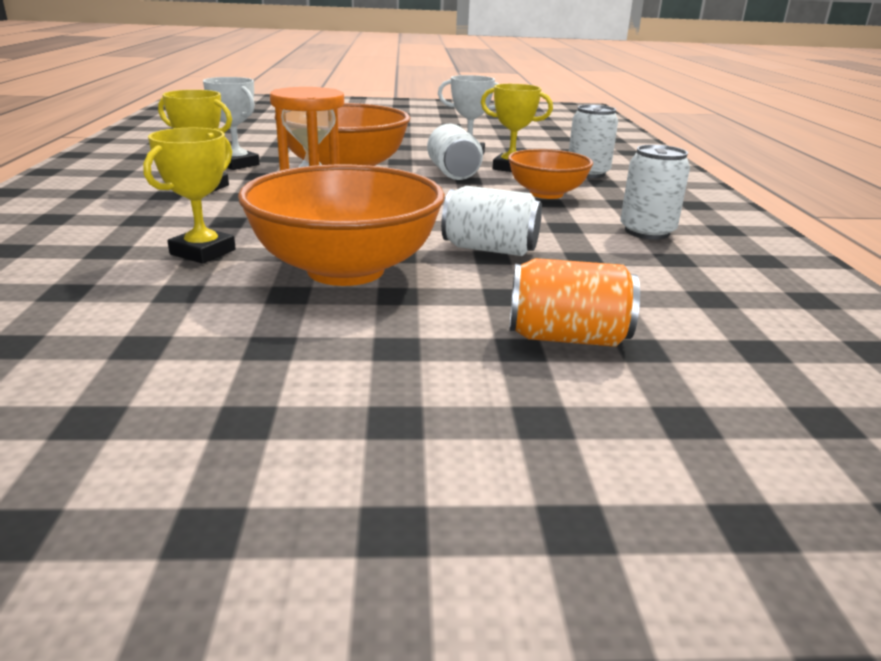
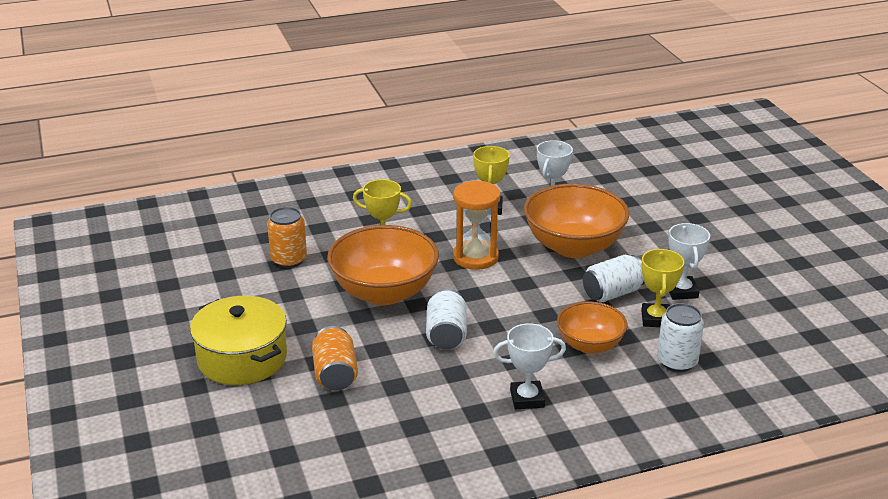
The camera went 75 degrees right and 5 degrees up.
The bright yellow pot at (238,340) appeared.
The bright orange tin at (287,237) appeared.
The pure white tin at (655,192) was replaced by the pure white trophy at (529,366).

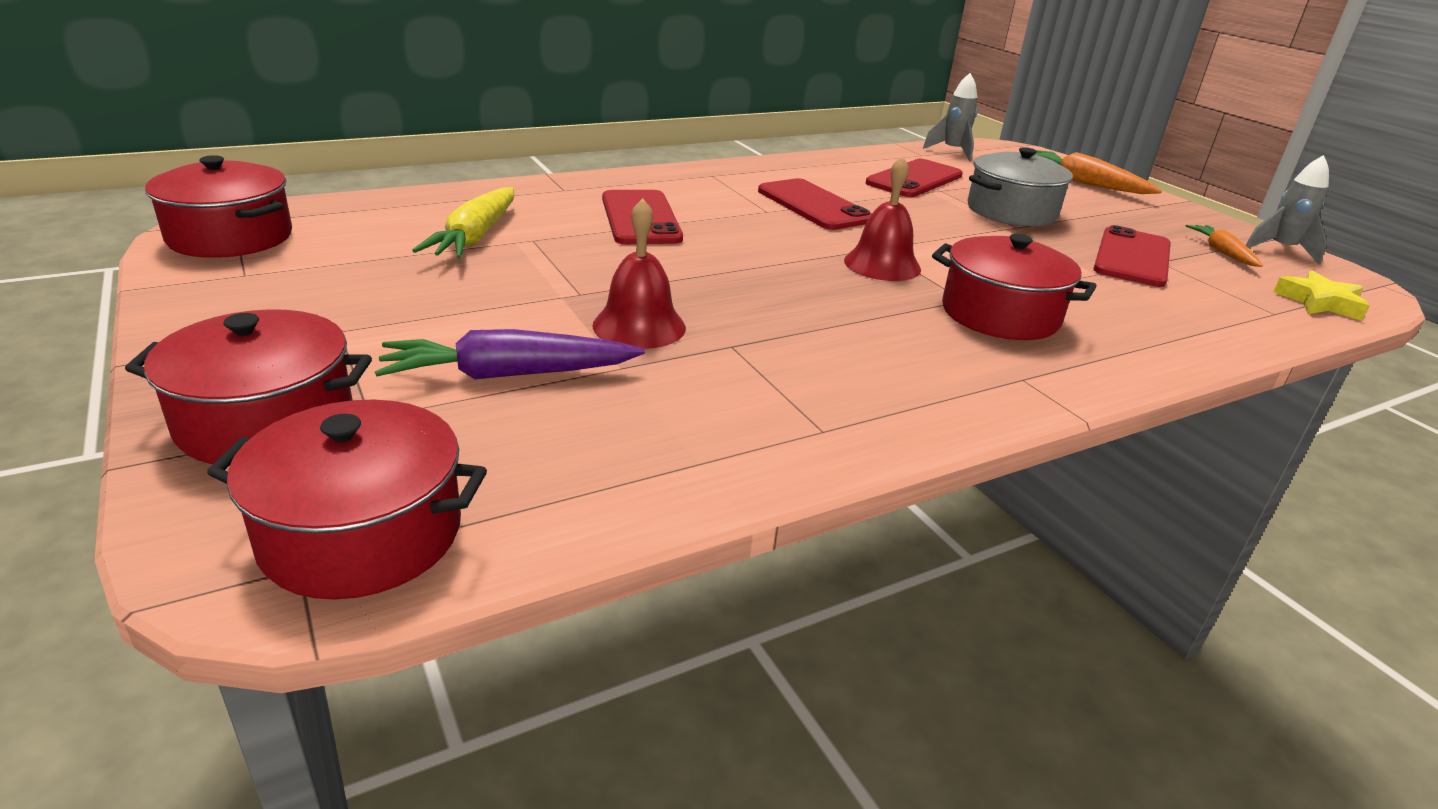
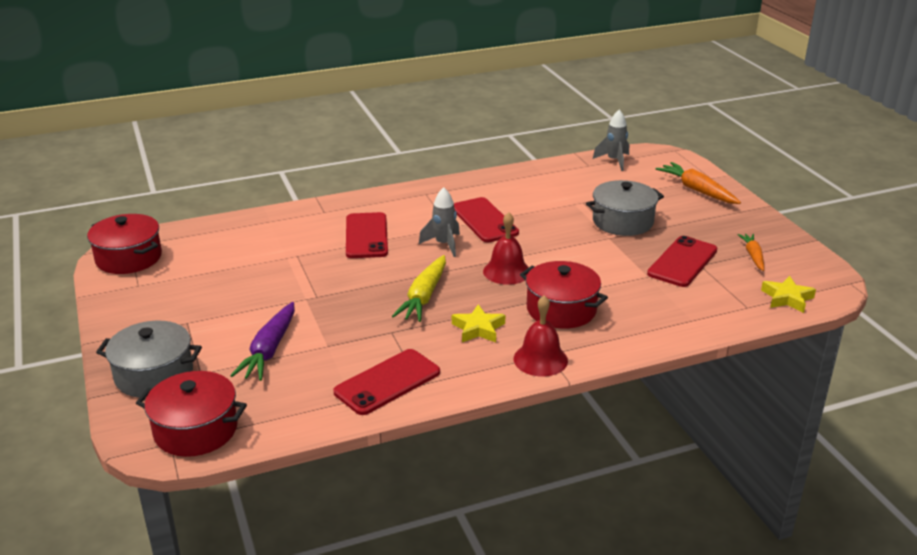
The camera went 10 degrees right and 0 degrees up.
The crimson pot at (248,386) became the gray pot at (149,359).
The royal purple carrot at (510,354) turned 75 degrees counterclockwise.
The crimson phone moved from (914,178) to (386,382).
The bright yellow carrot moved from (463,223) to (419,288).
The gray toy rocket moved from (1287,209) to (439,222).
The bright yellow star at (478,323) appeared.
The crimson hand bell moved from (639,273) to (541,336).

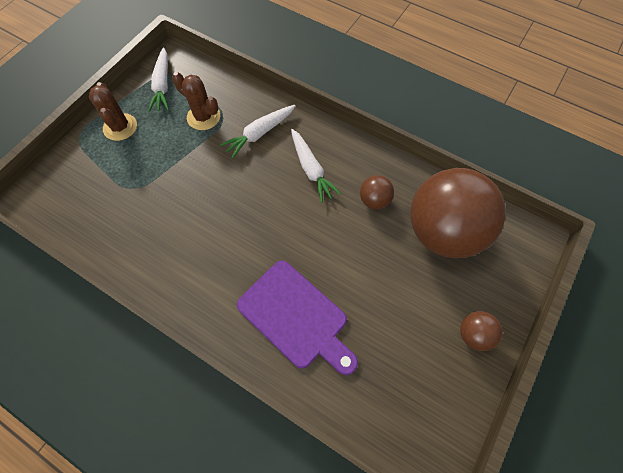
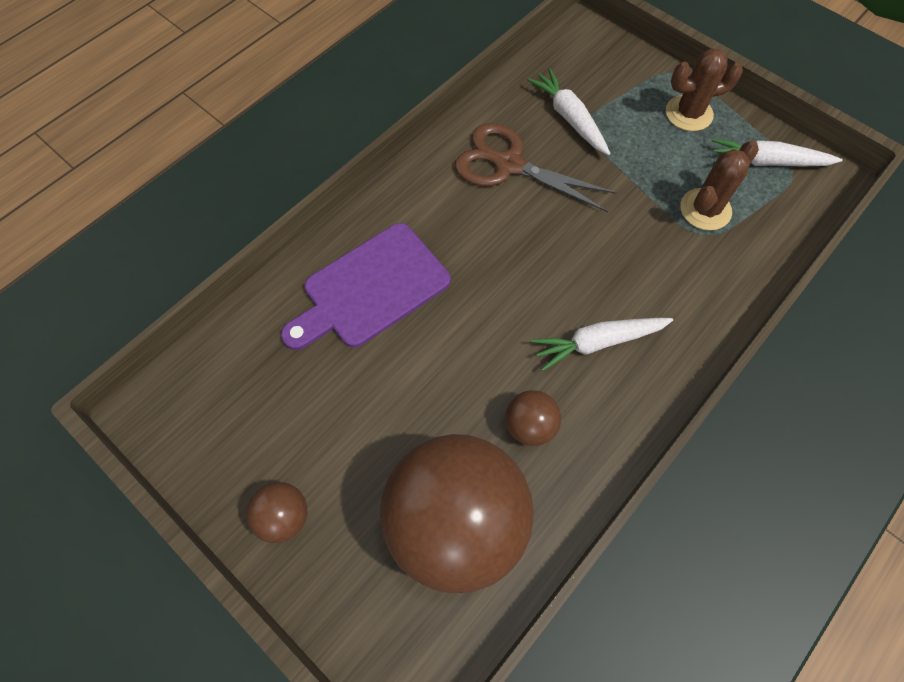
The camera went 100 degrees right and 0 degrees up.
The brown pair of scissors at (536,167) appeared.
The pure white carrot moved from (258,132) to (568,111).

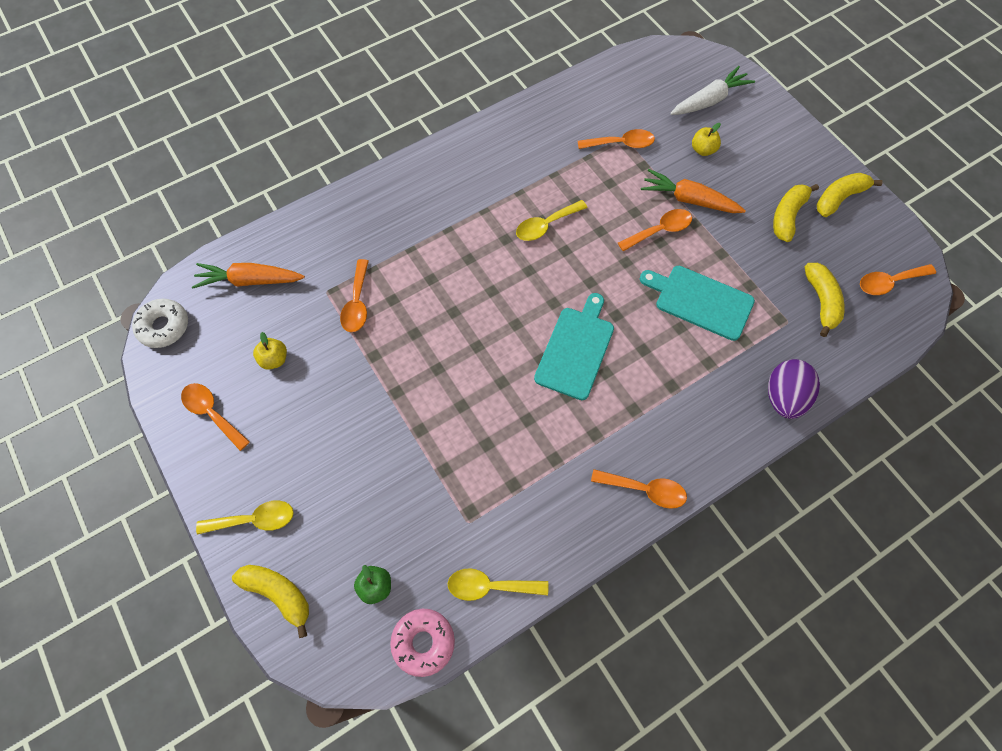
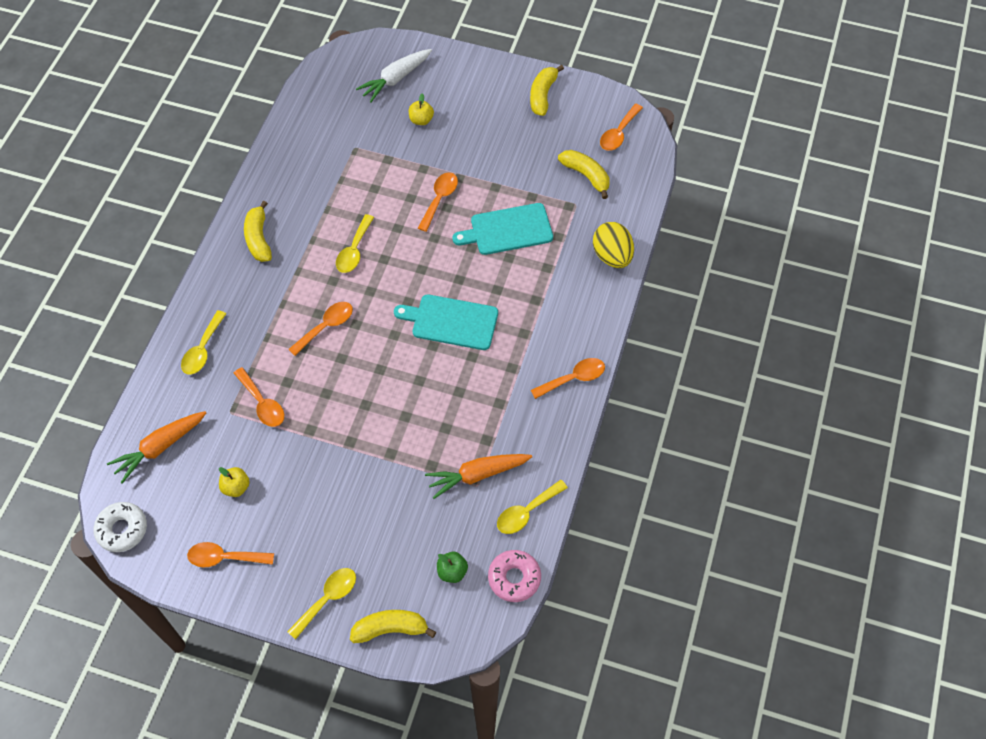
The camera went 40 degrees left and 5 degrees down.
The bright yellow tablespoon at (203,342) appeared.
The bright yellow banana fruit moved from (796,213) to (258,231).
The bright orange tablespoon moved from (616,139) to (320,329).
The pure white carrot at (712,90) turned 150 degrees counterclockwise.
The teal chopping board at (574,346) turned 60 degrees counterclockwise.
The bright orange carrot moved from (693,191) to (478,476).
The royal purple toy egg at (794,389) became the bright yellow toy egg at (613,245).

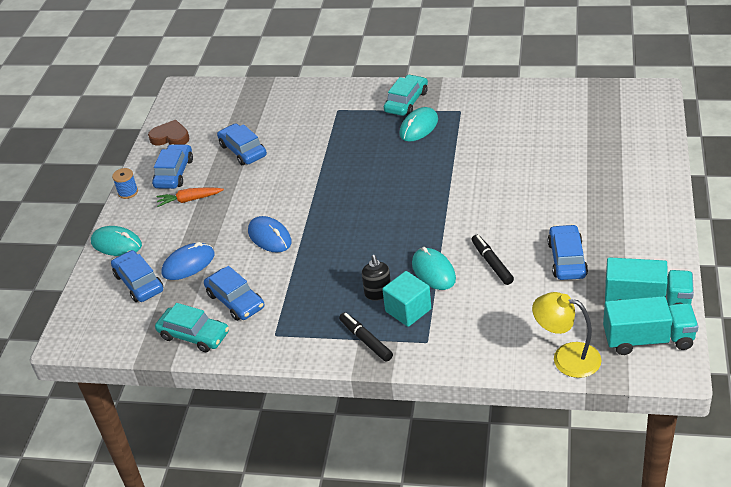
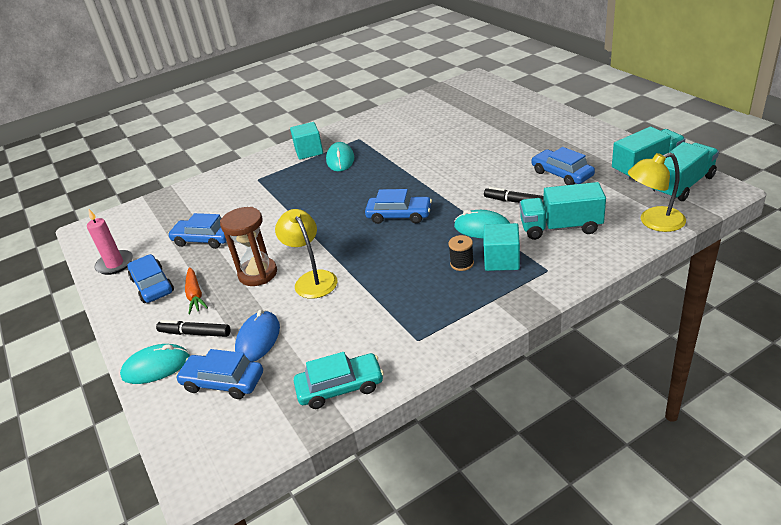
The camera went 40 degrees left and 5 degrees down.
The brown heart shape at (168,133) was replaced by the pink candle at (110,241).
The ebony marker pen moved from (366,337) to (193,328).
The bright orange carrot at (190,197) turned 60 degrees counterclockwise.
The brown sand timer at (248,246) appeared.
The cobalt computer mouse at (270,234) was replaced by the bright yellow lamp at (306,254).
The teal toy car at (406,95) was replaced by the teal solid cube at (306,141).
The cobalt toy car moved from (234,293) to (398,206).
The ebony soap dispenser at (376,278) was replaced by the ebony reel of thread at (461,253).
The teal lorry at (562,211) appeared.
The cobalt reel of thread at (125,183) disappeared.

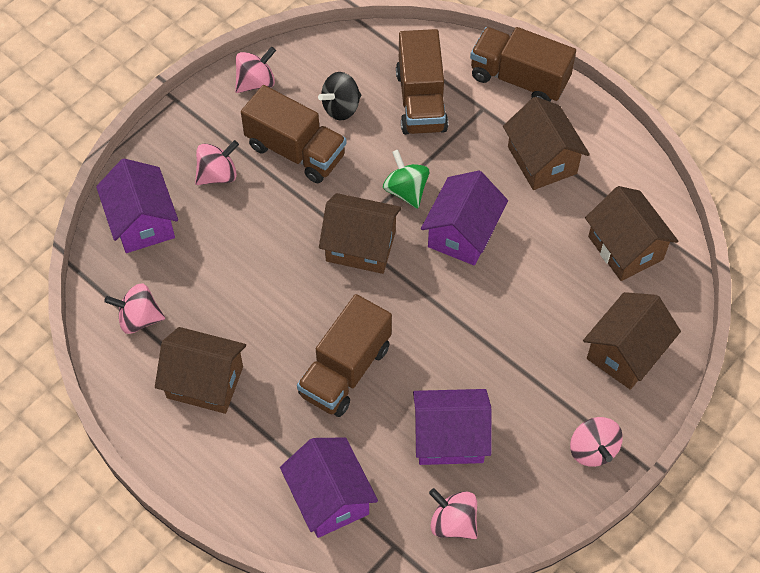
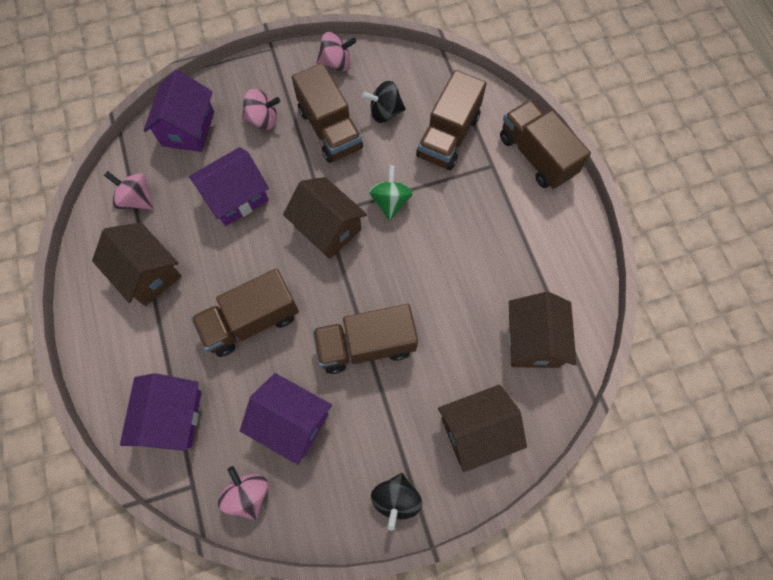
The camera went 30 degrees right and 10 degrees up.
The royal purple cottage moved from (464,218) to (229,186).
The brown lorry at (365,339) appeared.
The pink spinning top at (596,442) became the ebony spinning top at (396,502).
The brown cottage at (546,143) disappeared.

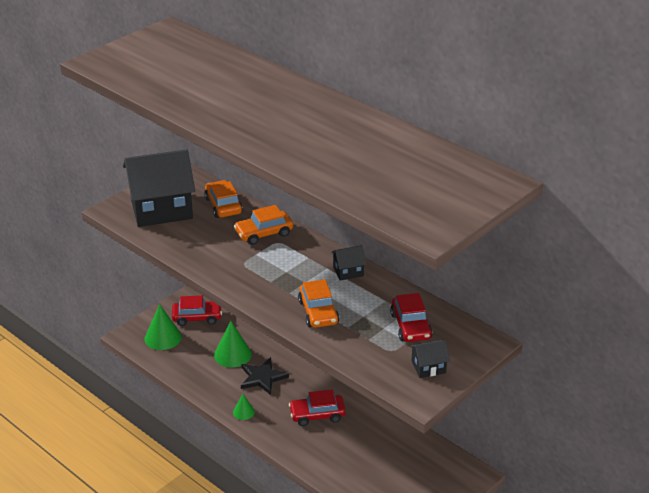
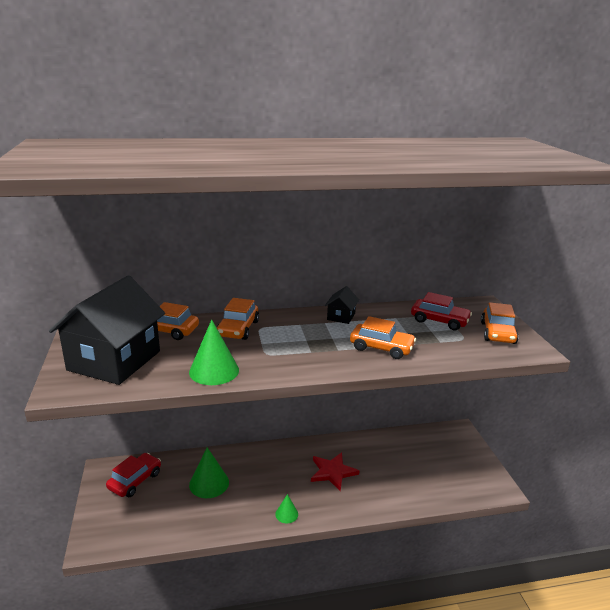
The camera went 55 degrees left and 10 degrees down.
The green solid cone moved from (163,327) to (214,352).
The crimson toy car at (317,408) was replaced by the crimson star at (335,471).
The ebony cottage at (430,359) was replaced by the bright orange toy car at (500,323).
The ebony star at (265,376) disappeared.

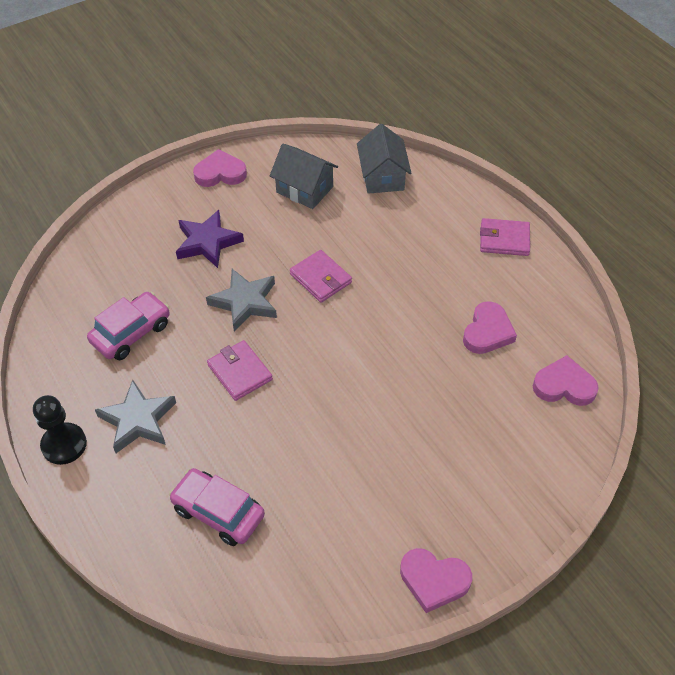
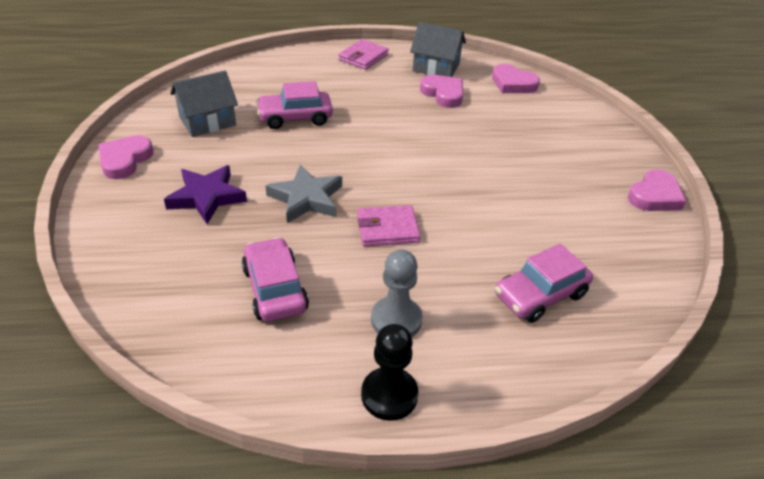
The camera went 65 degrees left and 10 degrees down.
The pink toy car at (294,105) appeared.
The gray star at (135,416) was replaced by the gray game pawn at (396,293).
The gray cottage moved from (384,159) to (438,49).
The pink heart shape at (566,380) turned 90 degrees counterclockwise.
The pink wallet at (321,276) disappeared.

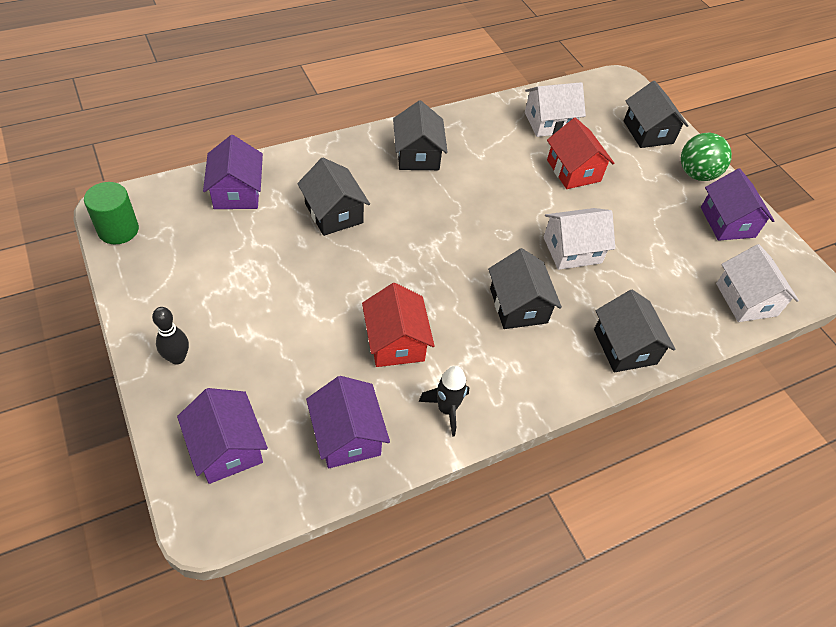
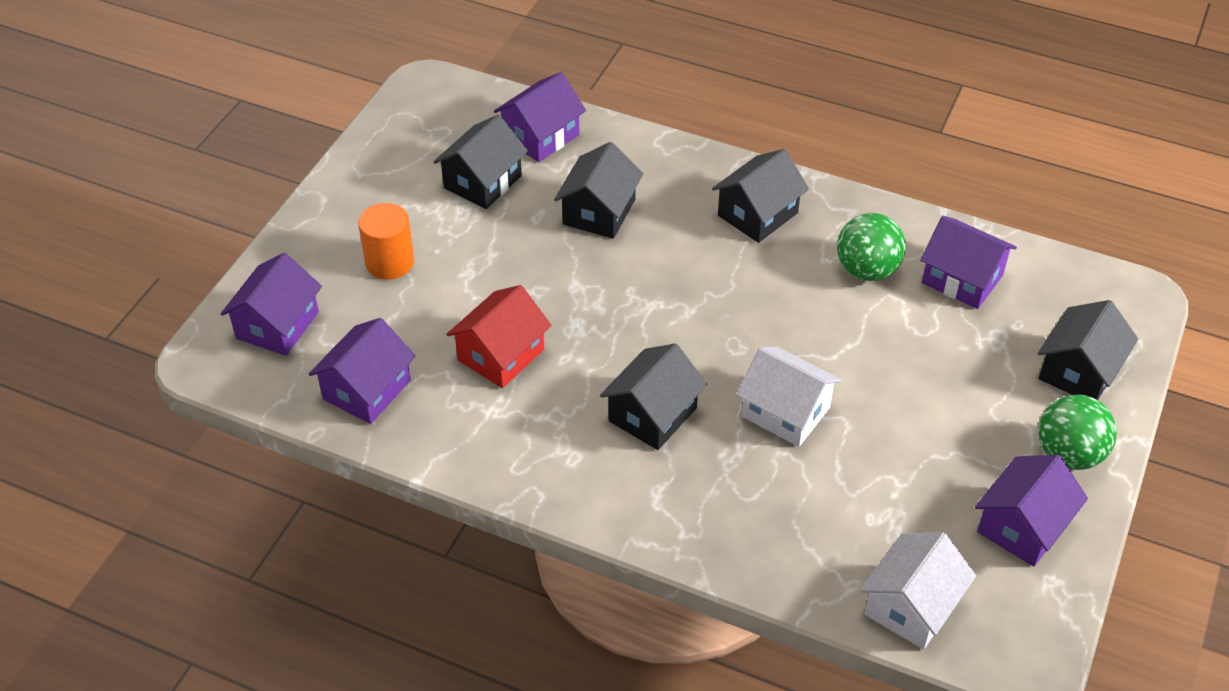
The camera went 55 degrees right and 5 degrees down.
The bright orange cylinder at (386,241) appeared.
The ebony cottage moved from (634,331) to (480,162).
The green ball at (871,247) appeared.
The pure white cottage at (555,109) became the royal purple cottage at (968,262).
The green cylinder at (111,213) disappeared.
The ebony tenpin at (170,336) disappeared.
The ebony toy rocket at (444,401) disappeared.
The crimson cottage at (580,153) disappeared.

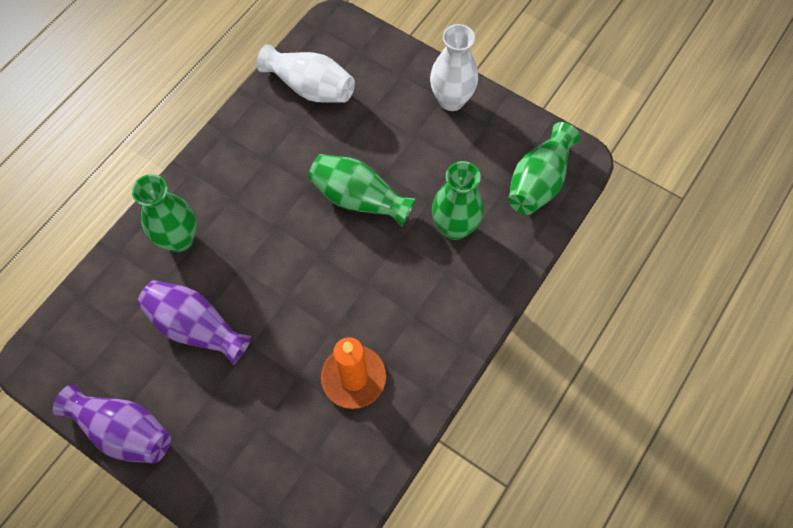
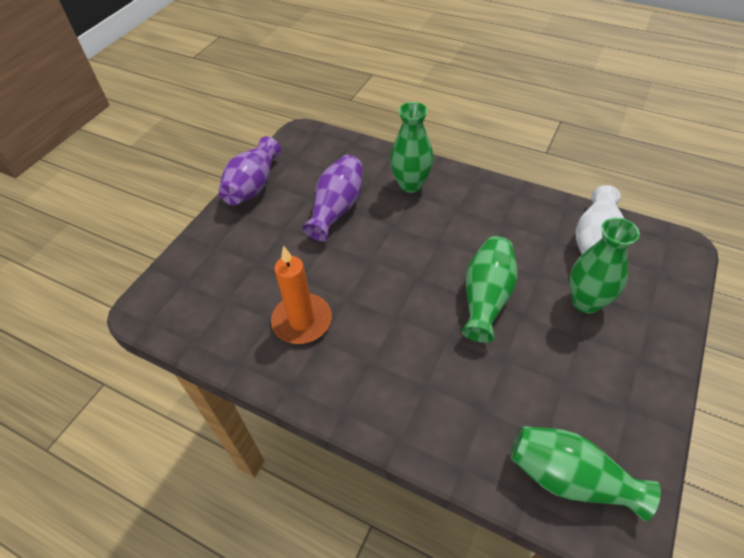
The camera went 85 degrees right and 15 degrees down.
The green flower vase moved from (458,200) to (604,265).
The pure white flower vase at (454,67) disappeared.

